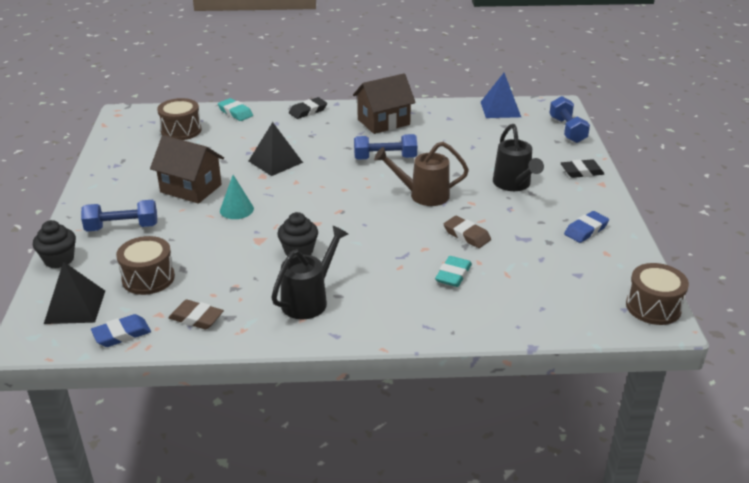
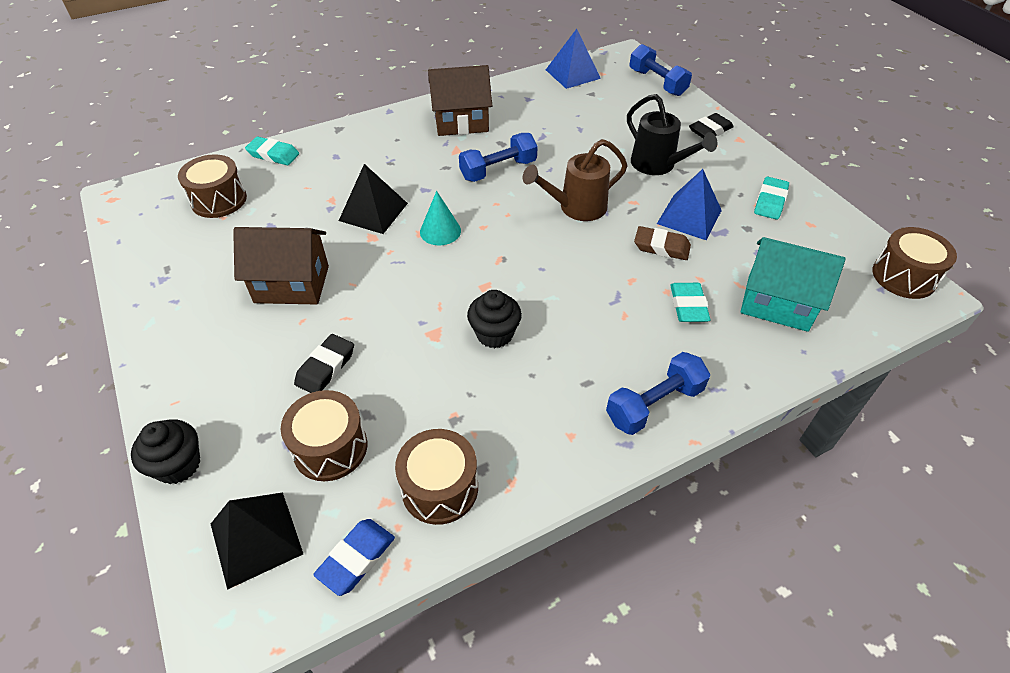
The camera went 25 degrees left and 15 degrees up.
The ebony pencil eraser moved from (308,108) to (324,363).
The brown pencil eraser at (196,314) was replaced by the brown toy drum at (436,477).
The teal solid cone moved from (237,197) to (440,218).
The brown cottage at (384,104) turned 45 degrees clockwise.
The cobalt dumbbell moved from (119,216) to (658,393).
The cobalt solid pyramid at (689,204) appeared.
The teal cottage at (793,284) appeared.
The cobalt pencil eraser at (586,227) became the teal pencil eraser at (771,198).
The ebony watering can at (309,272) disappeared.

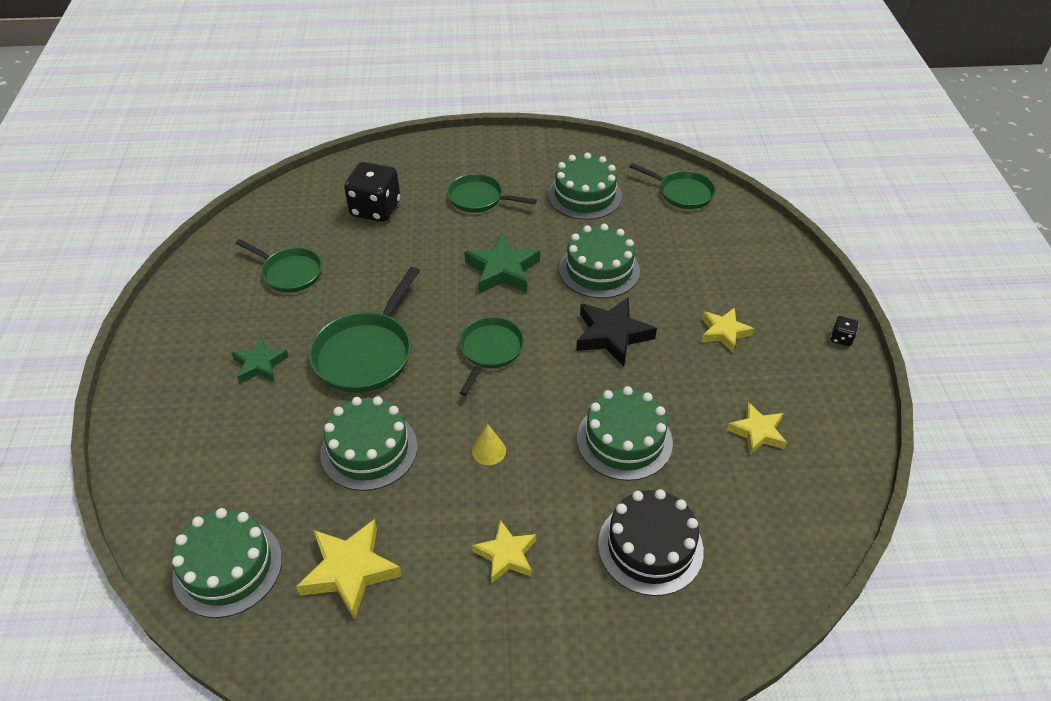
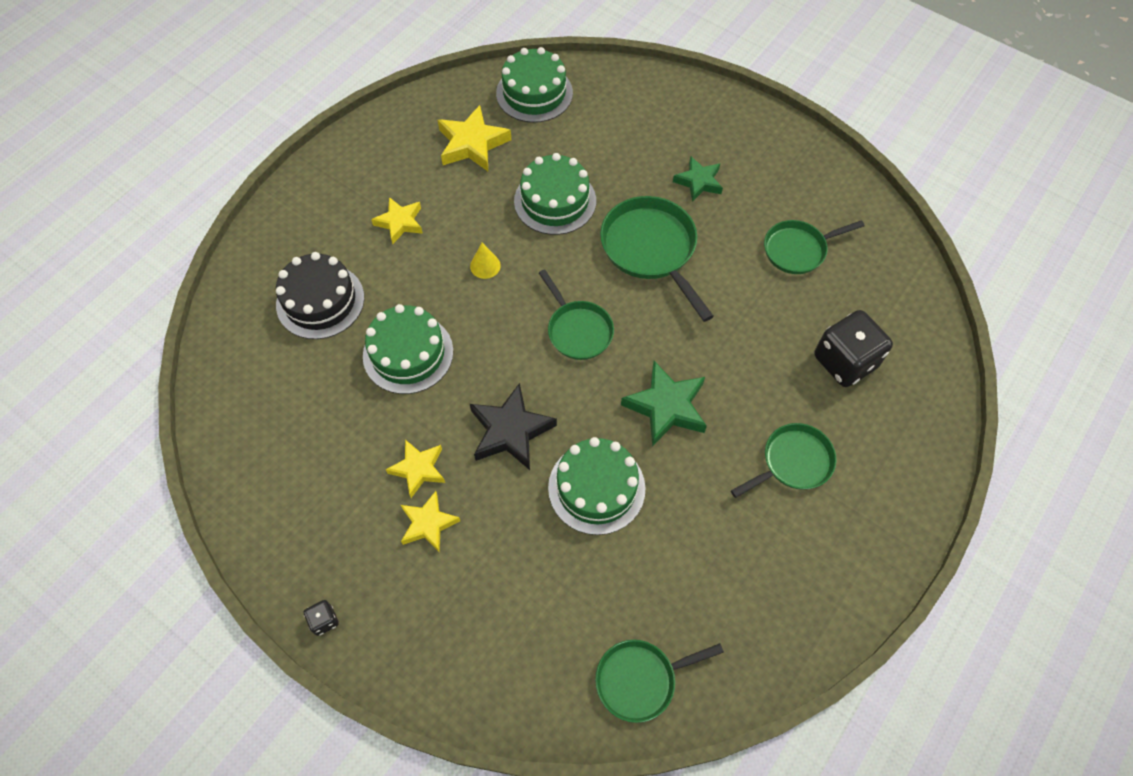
The camera went 130 degrees right and 15 degrees up.
The bright yellow star moved from (757,428) to (415,469).
The green cake at (585,186) disappeared.

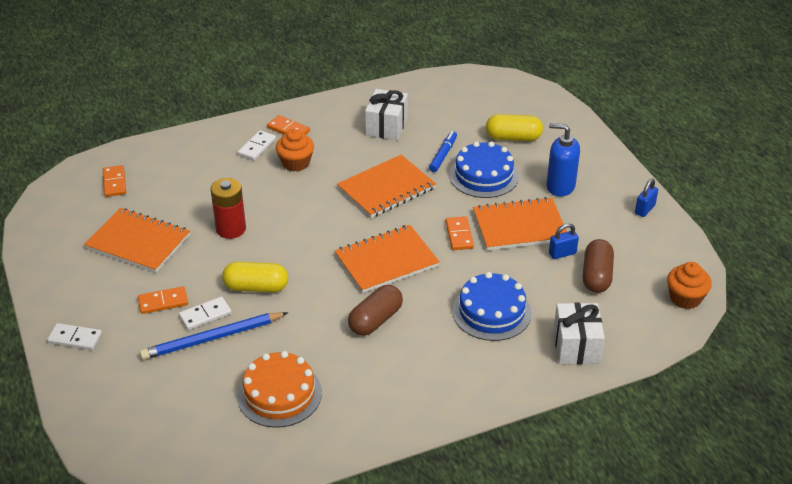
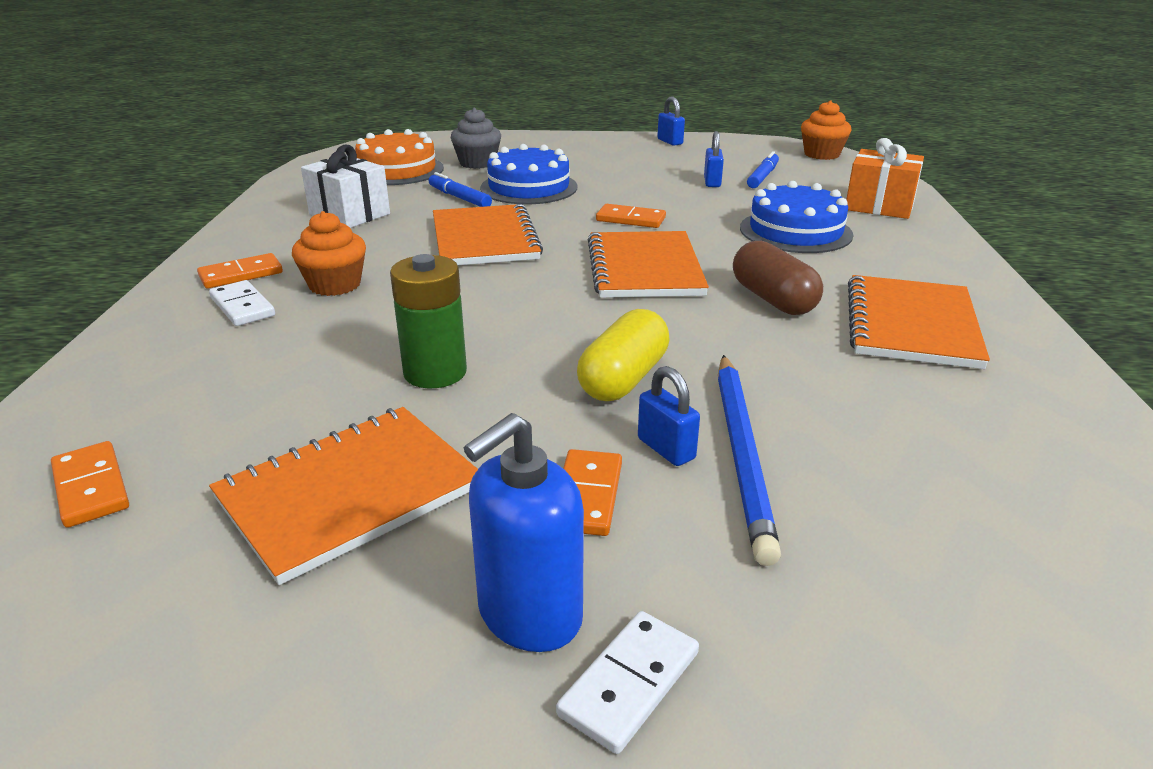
The camera went 65 degrees left and 10 degrees down.
The bright orange domino tile at (114,181) turned 45 degrees clockwise.
The bright orange cake moved from (279,389) to (399,157).
The crimson AA battery at (228,208) became the green AA battery at (428,321).
The bright yellow capsule at (514,127) was replaced by the gray cupcake at (476,138).
The cobalt soap dispenser moved from (563,159) to (524,532).
The pure white domino tile at (205,313) was replaced by the cobalt small lock at (669,416).
The brown capsule at (598,266) was replaced by the cobalt marker pen at (763,169).
The pure white wrapped gift at (579,333) became the bright orange wrapped gift at (885,178).
The bright orange notepad moved from (520,224) to (919,322).

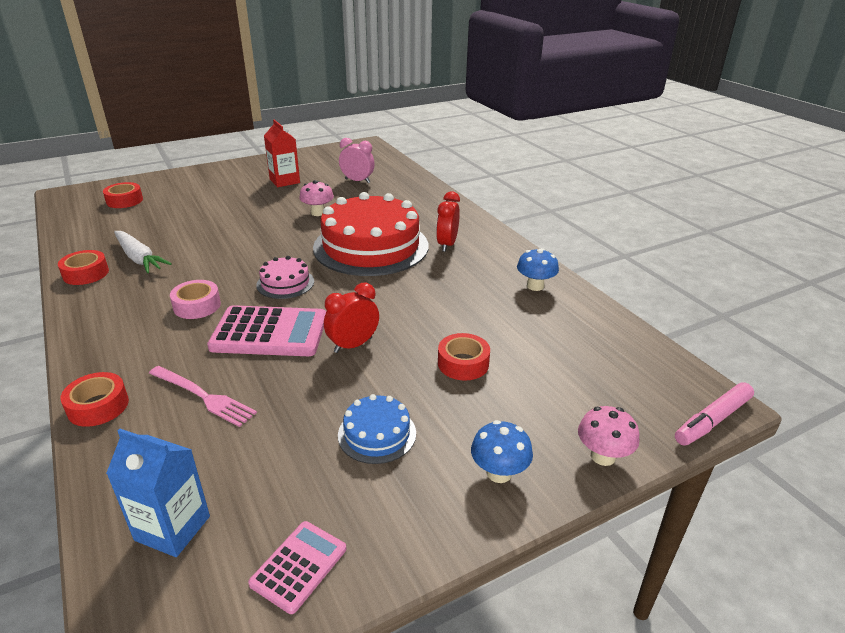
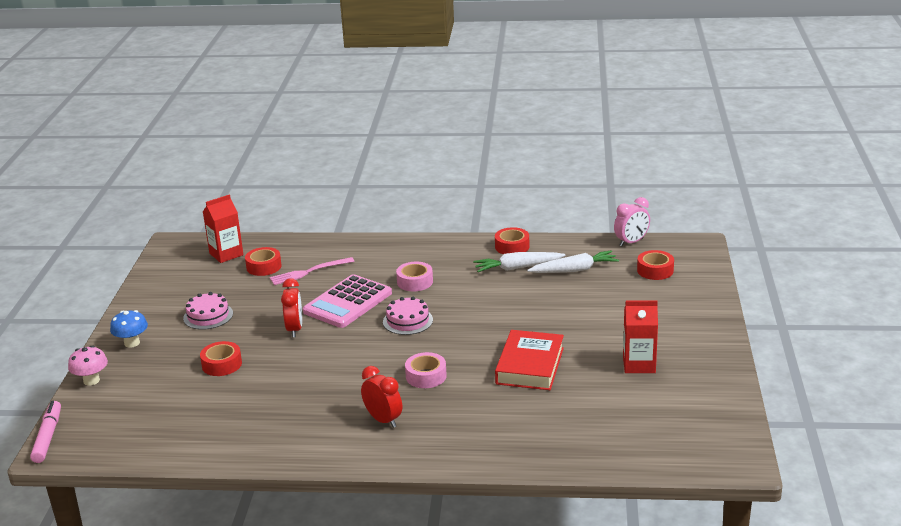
The camera went 125 degrees right and 5 degrees down.
The cobalt cake at (377,429) became the pink cake at (208,311).
The cobalt juice carton at (158,493) became the crimson juice carton at (223,228).
The crimson tape moved from (94,399) to (263,261).
The crimson cake at (370,234) was replaced by the pink tape at (426,370).
The pink mushroom at (316,198) was replaced by the crimson hardback at (529,360).
The pure white carrot at (573,261) appeared.
The pink alarm clock moved from (357,160) to (632,222).
The pink pocket calculator at (297,567) disappeared.
The cobalt mushroom at (538,269) disappeared.

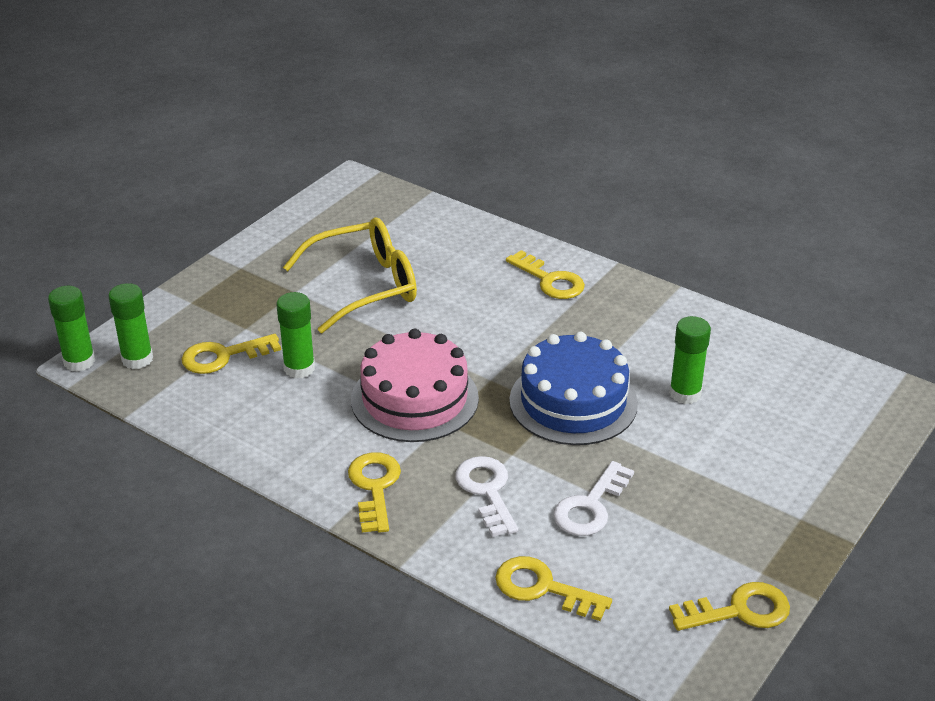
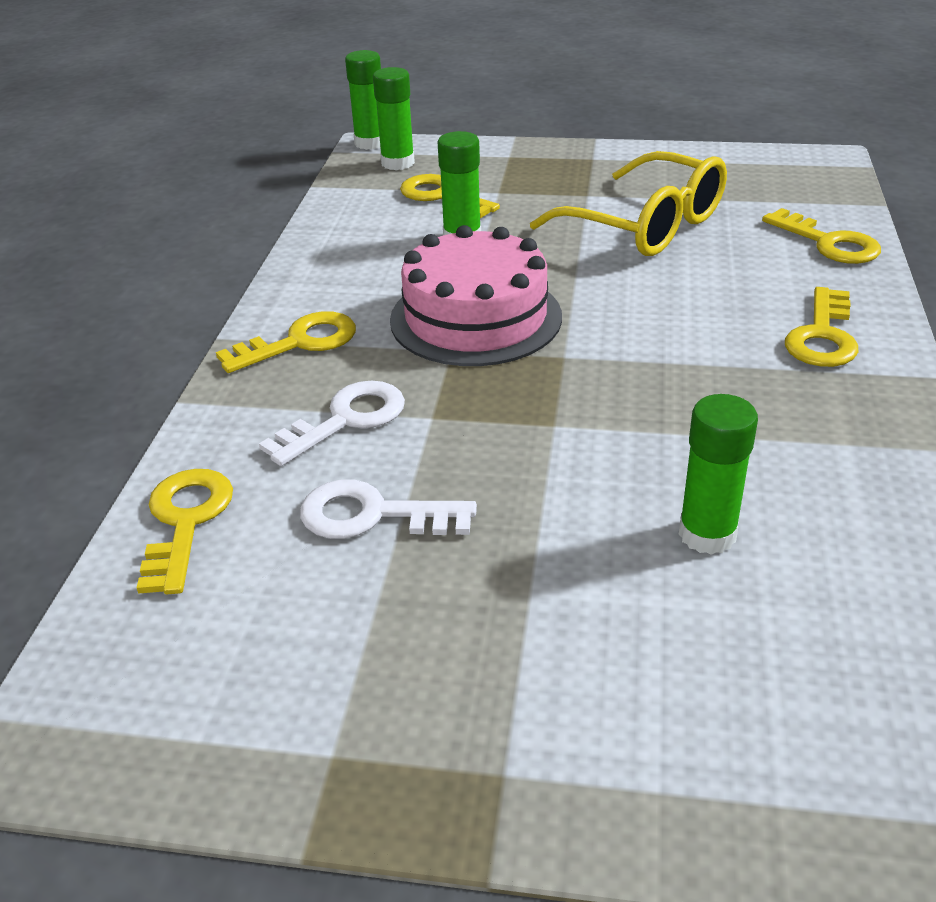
The camera went 65 degrees right and 0 degrees up.
The bright yellow door key moved from (729,606) to (821,236).
The cobalt cake at (573,388) disappeared.

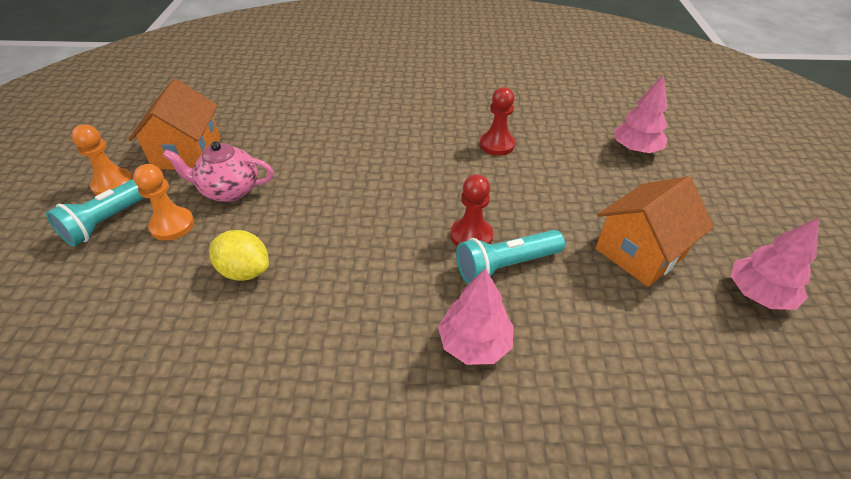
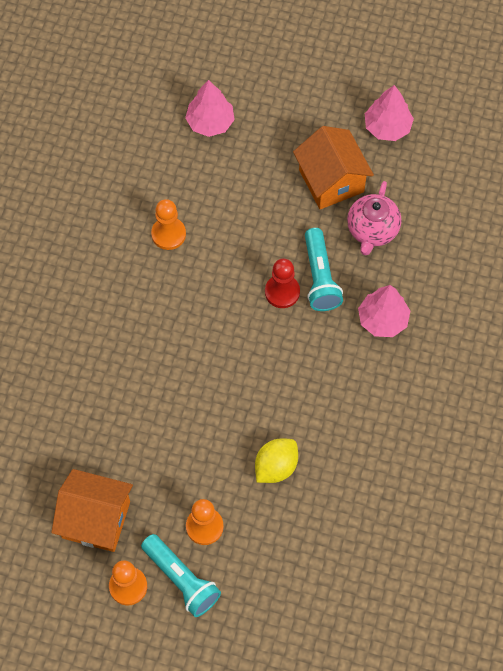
The camera went 75 degrees left and 20 degrees up.
The crimson game pawn at (497,121) became the bright orange game pawn at (168,224).
The pink china teapot moved from (218,171) to (374,218).

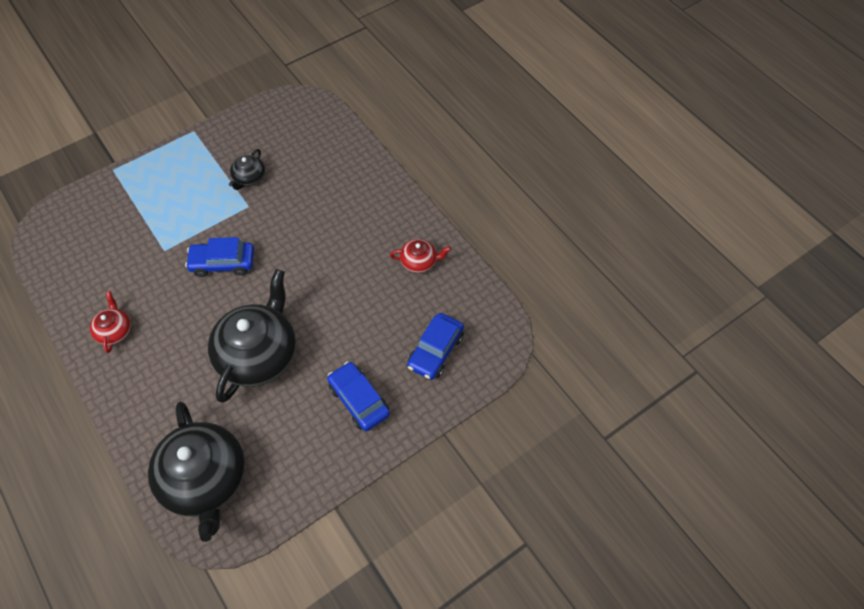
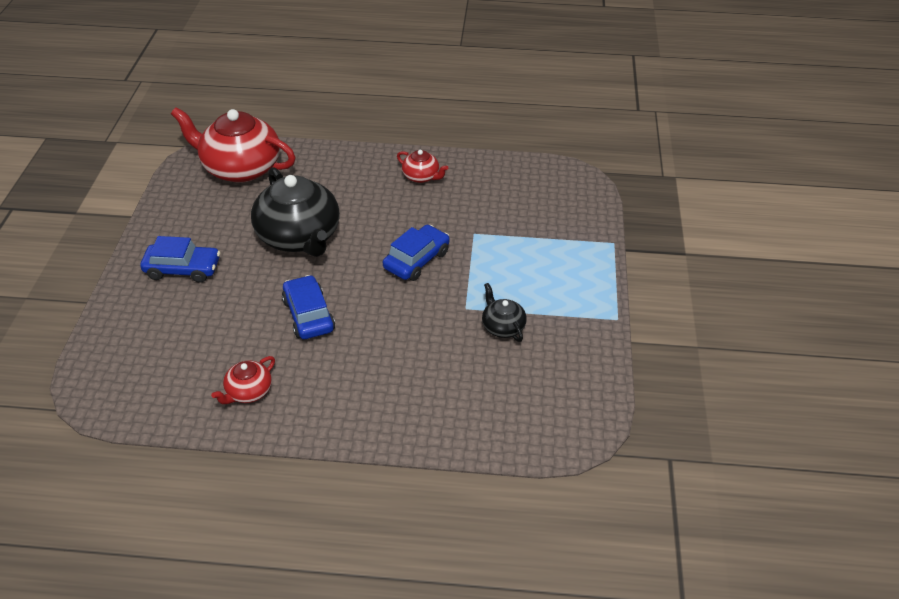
The camera went 130 degrees right and 15 degrees down.
The ebony china teapot at (196,472) became the crimson china teapot at (233,145).
The cobalt toy car moved from (435,346) to (308,307).

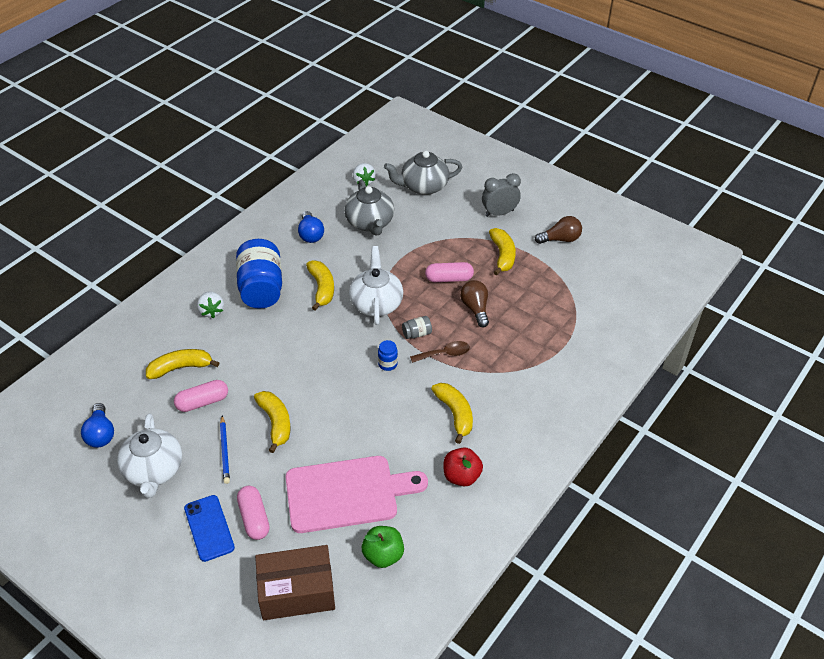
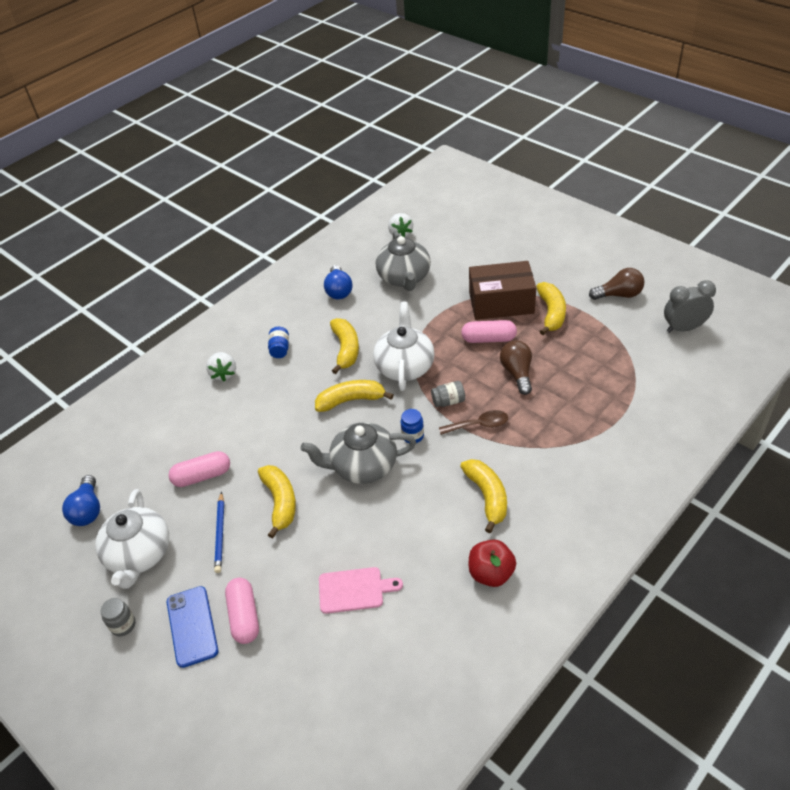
The camera went 10 degrees right and 0 degrees up.
The gray preserve jar at (117,617) appeared.
The cobalt preserve jar at (259,274) changed to 0.42 times the size.
The gray china teapot moved from (423,173) to (358,453).
The bright yellow banana fruit moved from (182,364) to (354,396).
The pink chopping board at (357,494) changed to 0.51 times the size.
The brown box moved from (295,582) to (502,290).
The gray alarm clock moved from (501,195) to (690,306).
The green toy apple at (383,547) disappeared.

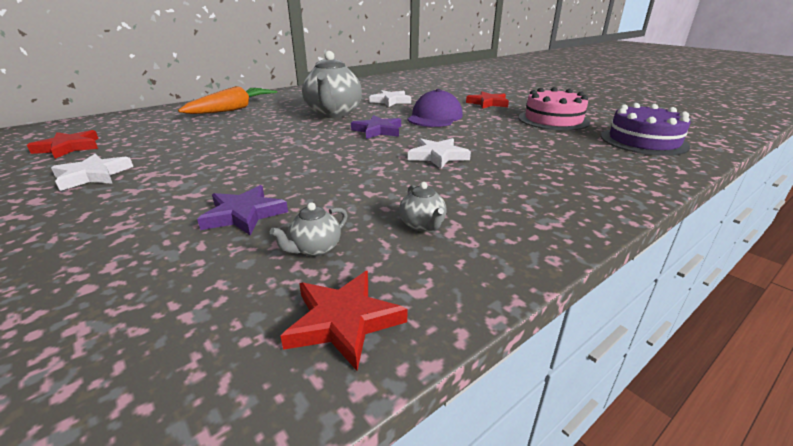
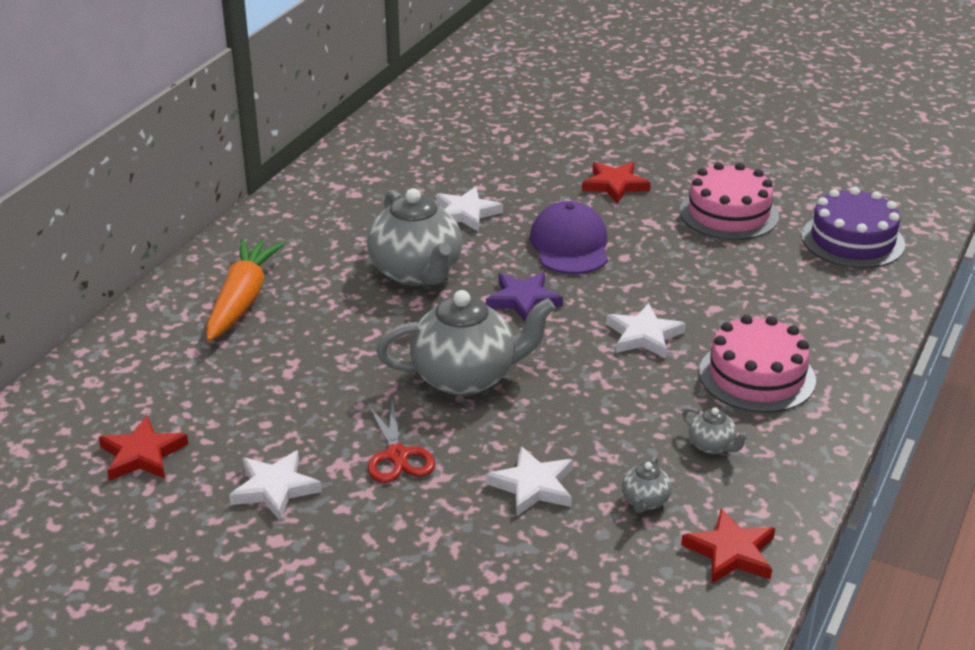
The camera went 25 degrees left and 5 degrees up.
The crimson pair of scissors at (401,441) appeared.
The gray china teapot at (465,343) appeared.
The royal purple star at (242,210) became the pure white star at (529,481).
The pink cake at (757,364) appeared.

